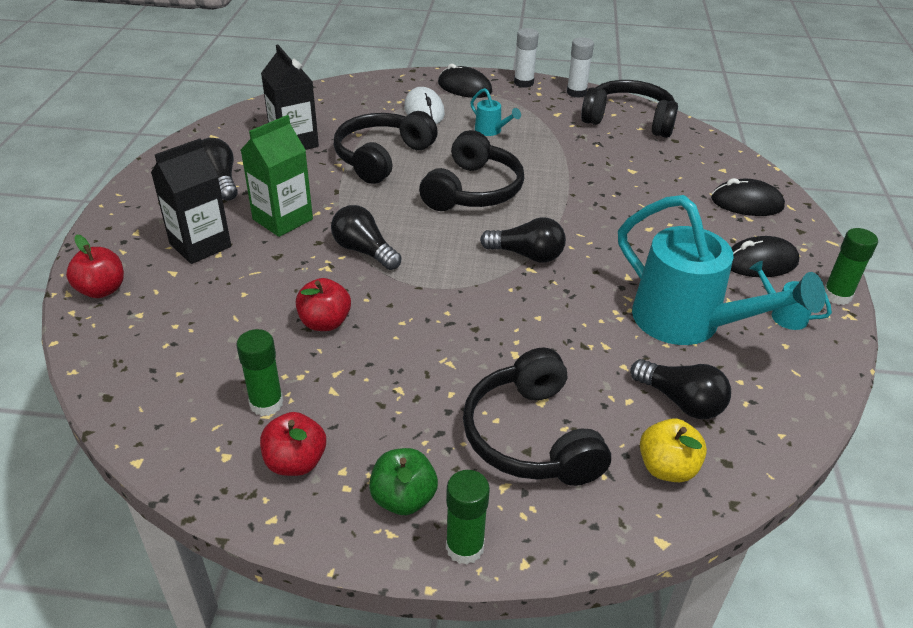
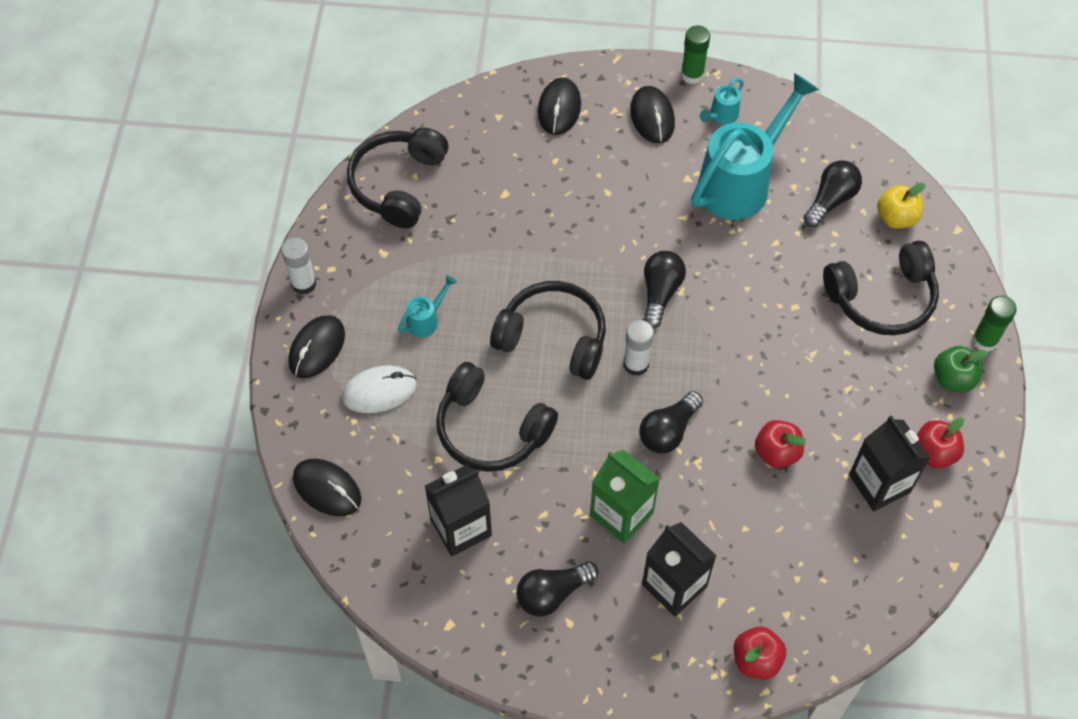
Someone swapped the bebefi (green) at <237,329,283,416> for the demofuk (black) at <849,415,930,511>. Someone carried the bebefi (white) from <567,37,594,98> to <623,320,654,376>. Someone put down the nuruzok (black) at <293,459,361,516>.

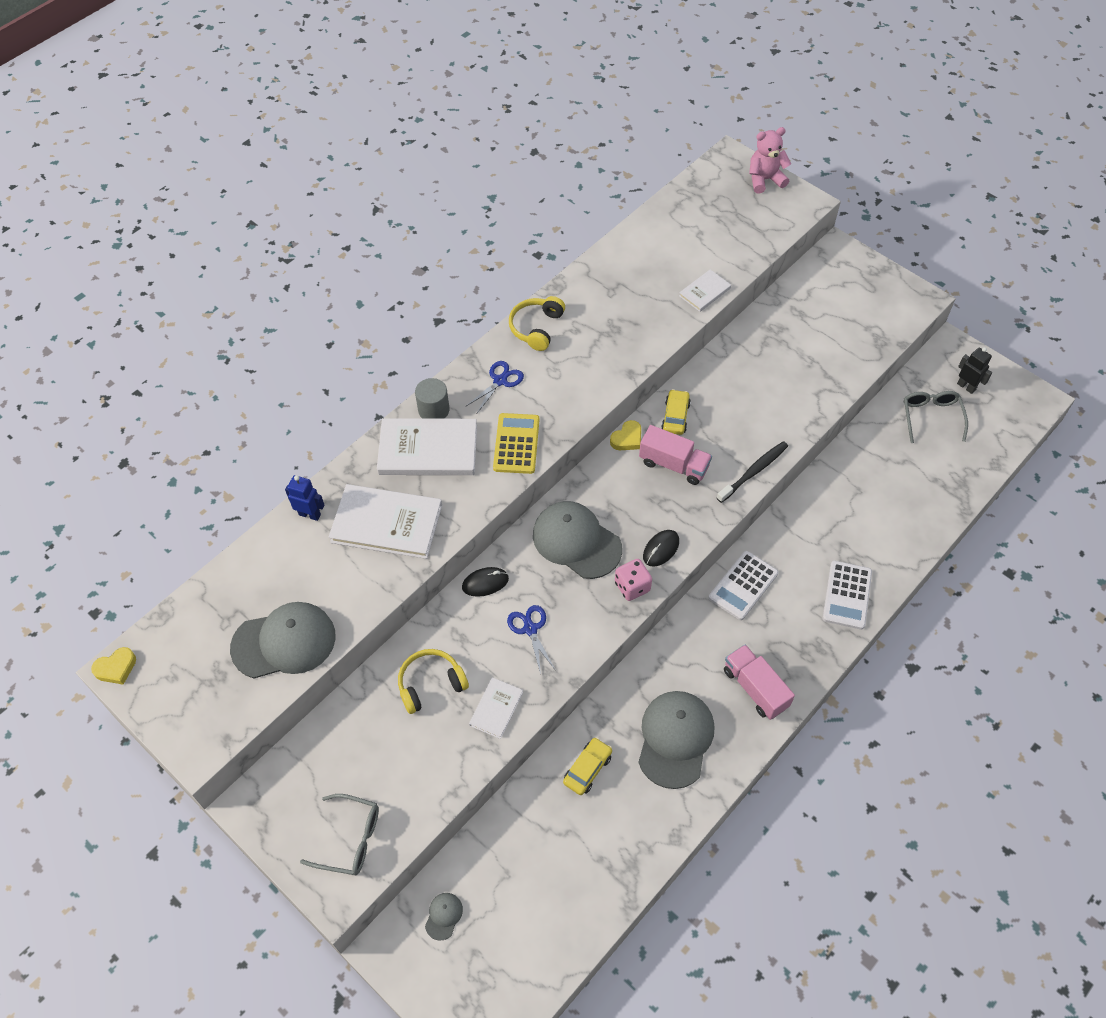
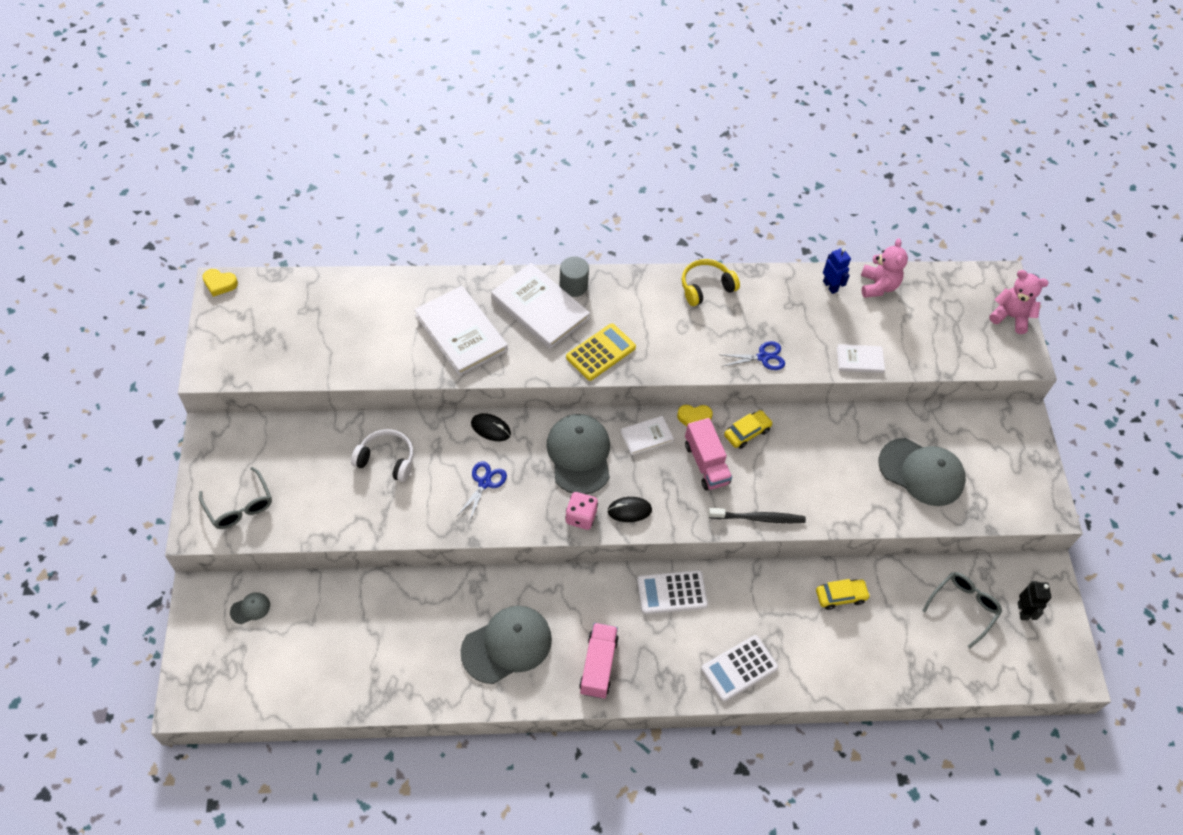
Someone carried the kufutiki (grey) from <230,602,336,678> to <879,438,966,506>. Someone carried the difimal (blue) from <285,475,324,521> to <823,247,851,294>. Someone repainted the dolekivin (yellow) at <398,649,469,714>, which became the dolekivin (white) at <351,429,414,482>. Someone carried the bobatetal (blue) from <465,361,524,413> to <721,341,785,370>. Someone carried the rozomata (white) from <469,677,523,739> to <621,416,674,455>. Someone carried the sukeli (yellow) from <563,737,612,795> to <816,579,870,610>. Someone put down the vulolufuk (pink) at <861,238,908,298>.

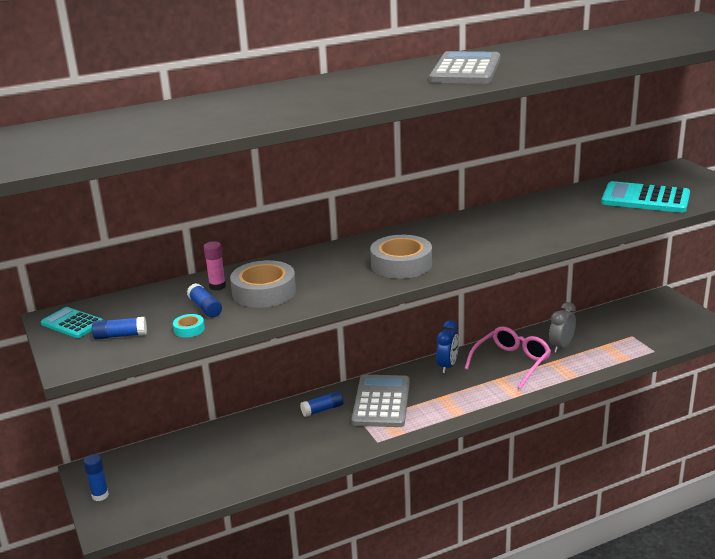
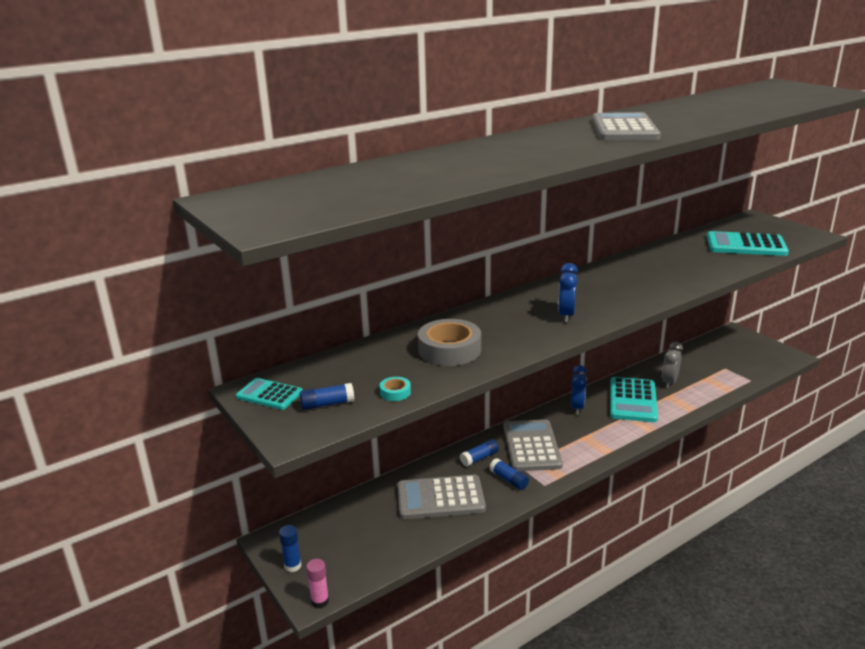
Someone carried the bebefi (blue) from <187,283,222,318> to <489,458,529,490>. Someone carried the bebefi (pink) from <204,242,226,290> to <306,559,329,608>. Someone swapped the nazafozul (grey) at <370,235,432,279> for the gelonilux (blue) at <558,263,578,322>. Someone swapped the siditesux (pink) at <464,326,551,389> for the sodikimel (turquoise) at <610,377,658,422>. Someone put down the sodikimel (grey) at <397,474,486,519>.

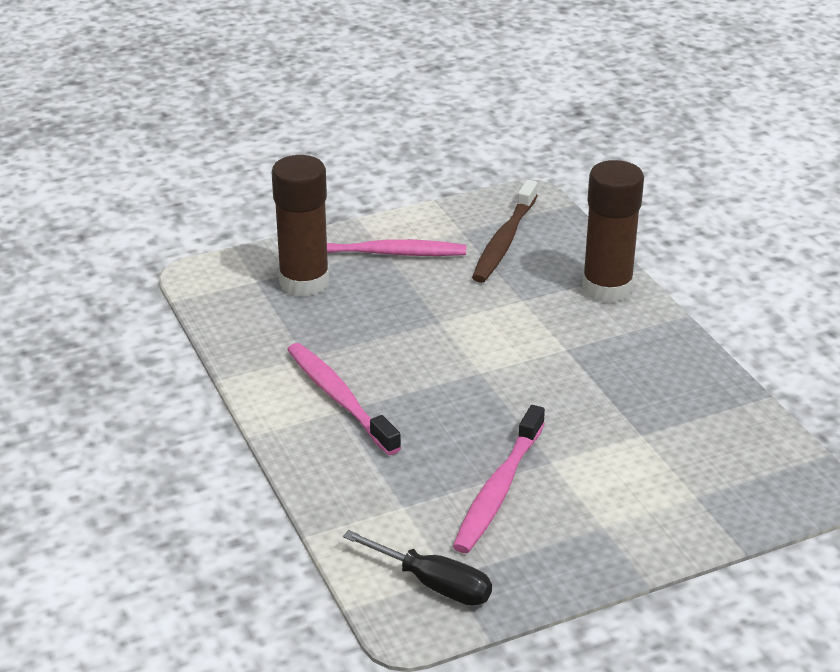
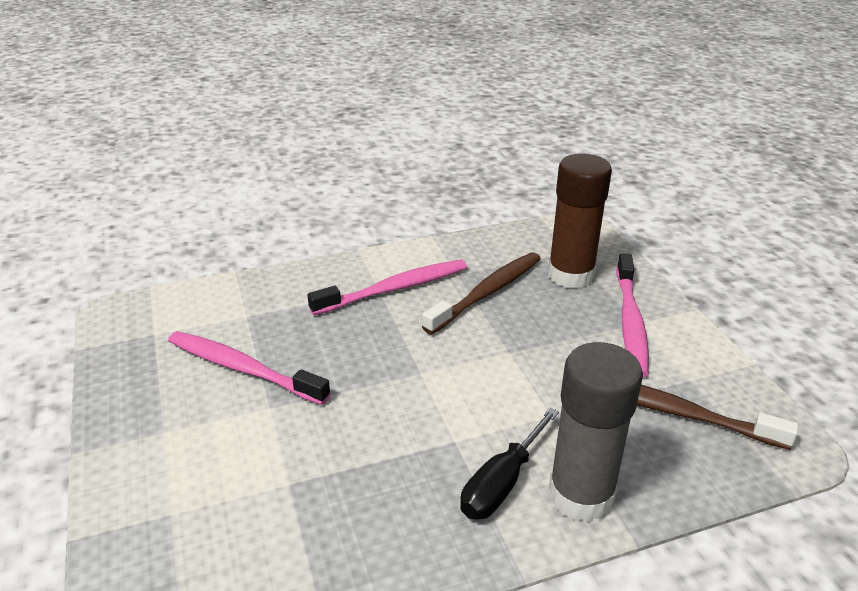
Someone carried the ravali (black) from <343,530,492,606> to <460,407,559,520>. Someone repainted the bebefi (brown) at <582,160,644,303>, which became the bebefi (grey) at <549,342,643,522>. Someone put down the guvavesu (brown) at <422,252,541,334>.

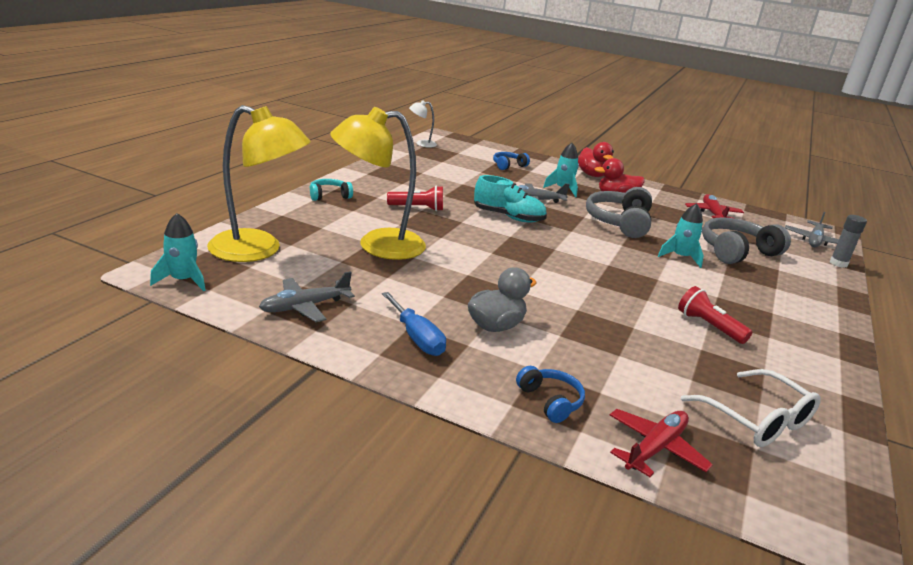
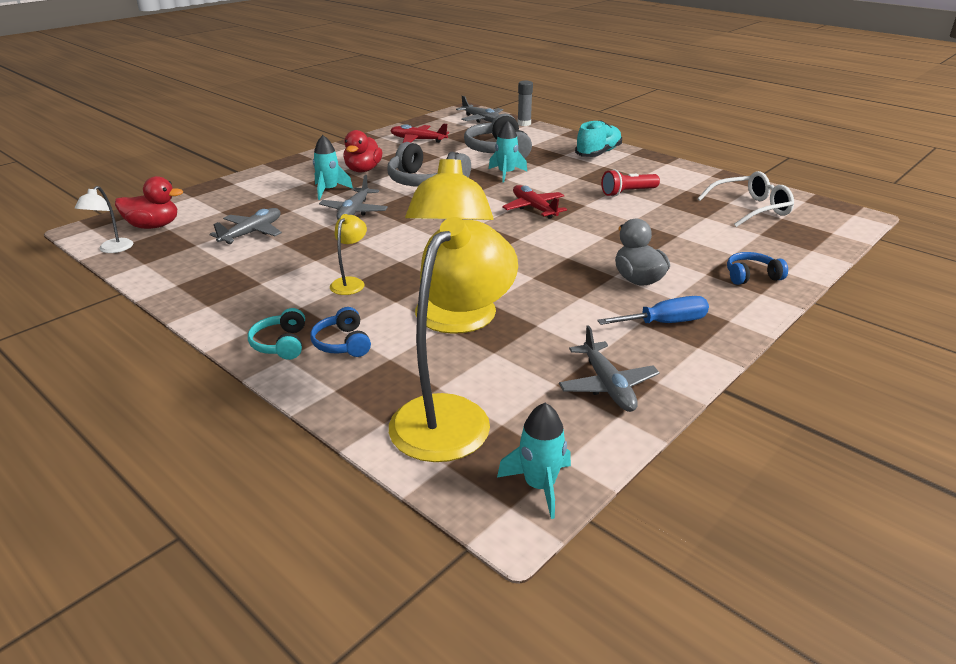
Someone swapped the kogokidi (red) at <387,186,443,211> for the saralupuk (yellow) at <330,214,367,295>. Someone carried the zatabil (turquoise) from <474,175,547,223> to <575,120,622,157>. Someone carried the dolekivin (blue) from <493,152,530,170> to <310,307,371,357>. Someone carried the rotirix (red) from <578,142,614,177> to <115,176,183,229>. Someone carried the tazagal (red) from <610,409,713,477> to <502,185,567,219>. Someone put down the tazagal (grey) at <209,208,282,244>.

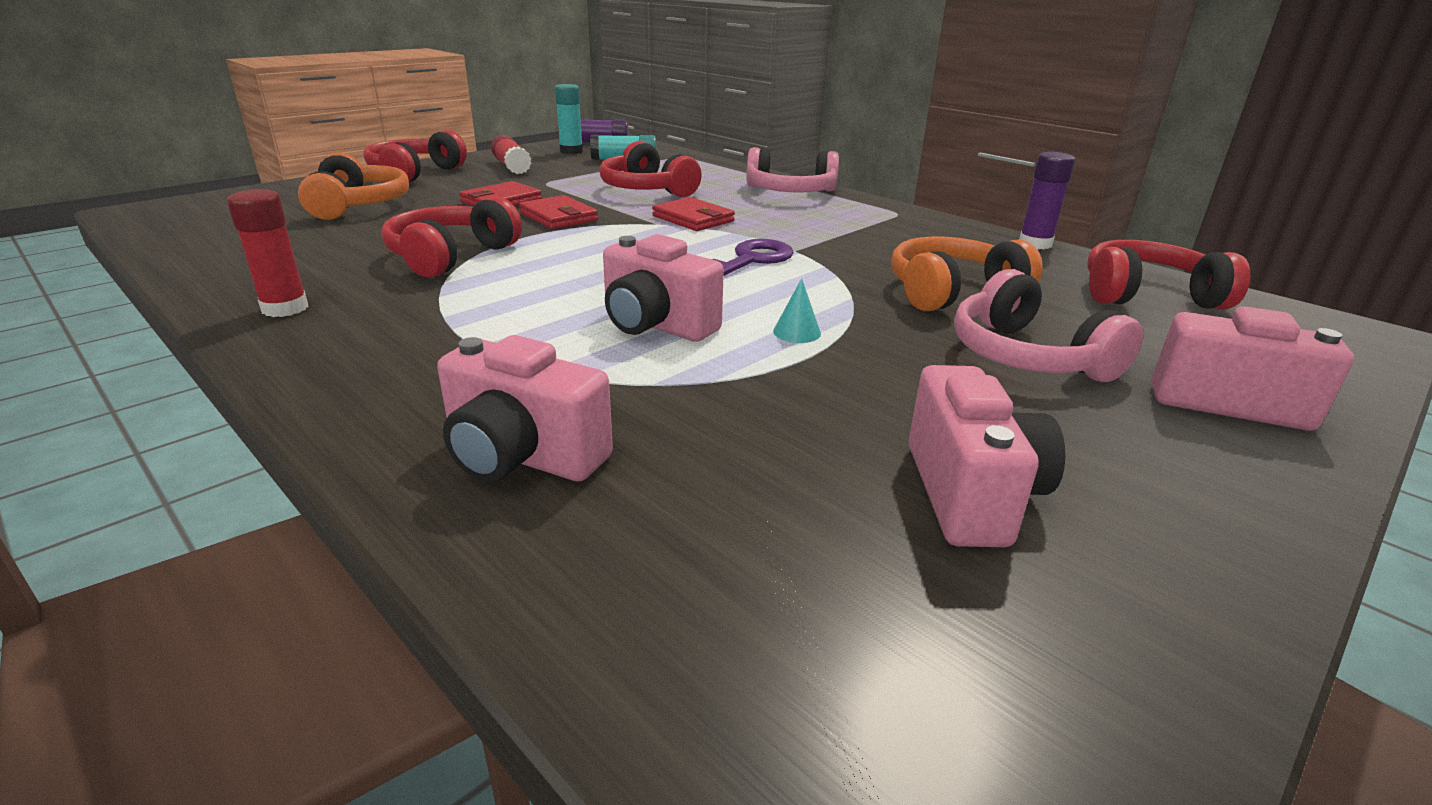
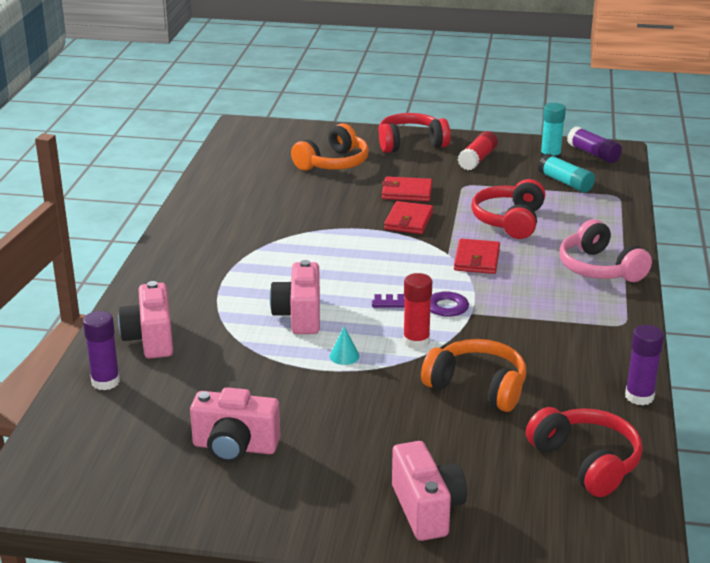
Someone carried the bebefi (red) from <227,189,309,317> to <403,273,432,349>. Someone took away the dolekivin (red) at <381,197,522,278>. Someone rotated the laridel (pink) at <908,365,1065,547> by 45 degrees clockwise. Someone took away the dolekivin (pink) at <954,269,1144,382>. Someone put down the bebefi (purple) at <83,311,120,390>.

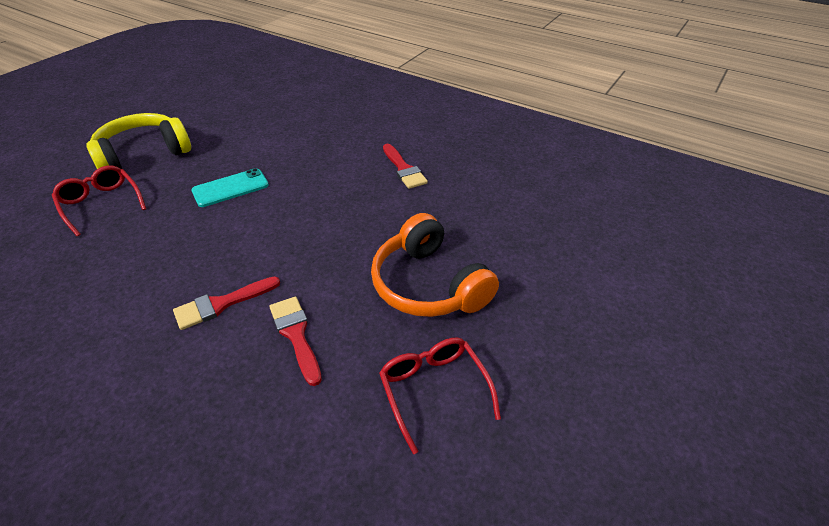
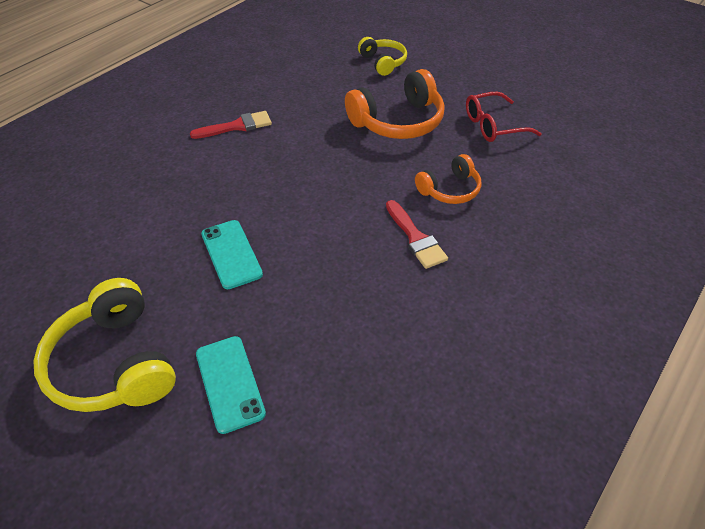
Someone swapped the siditesux (red) at <52,166,146,236> for the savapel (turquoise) at <196,336,266,434>. Someone swapped the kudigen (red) at <269,297,322,386> for the dolekivin (orange) at <415,154,481,204>. Someone put down the dolekivin (yellow) at <358,37,407,76>.

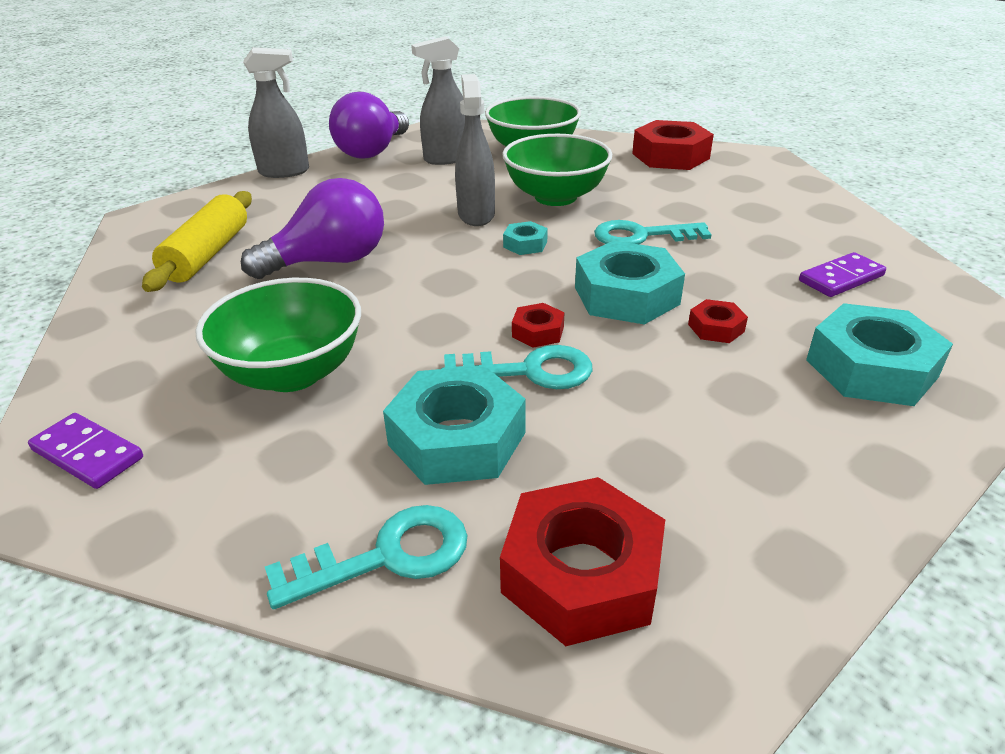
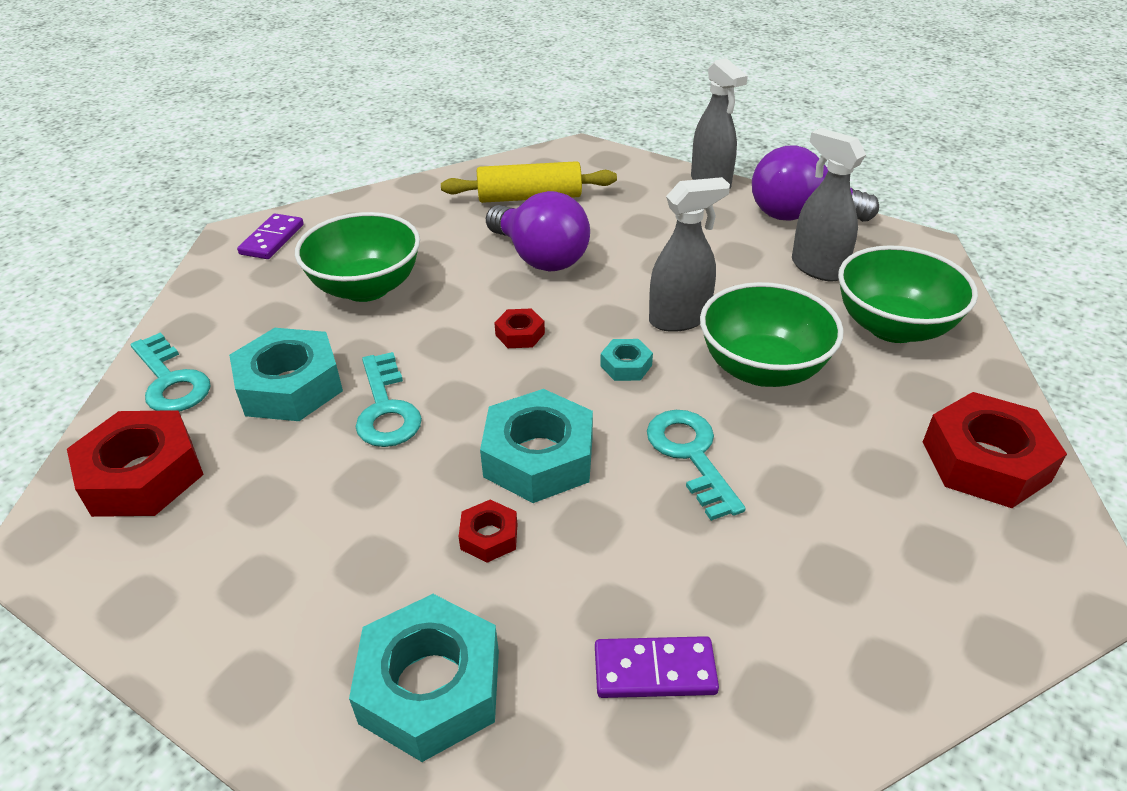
Someone carried the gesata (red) from <512,303,564,348> to <495,308,545,348>. Someone rotated the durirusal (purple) at <799,252,886,297> by 45 degrees counterclockwise.

